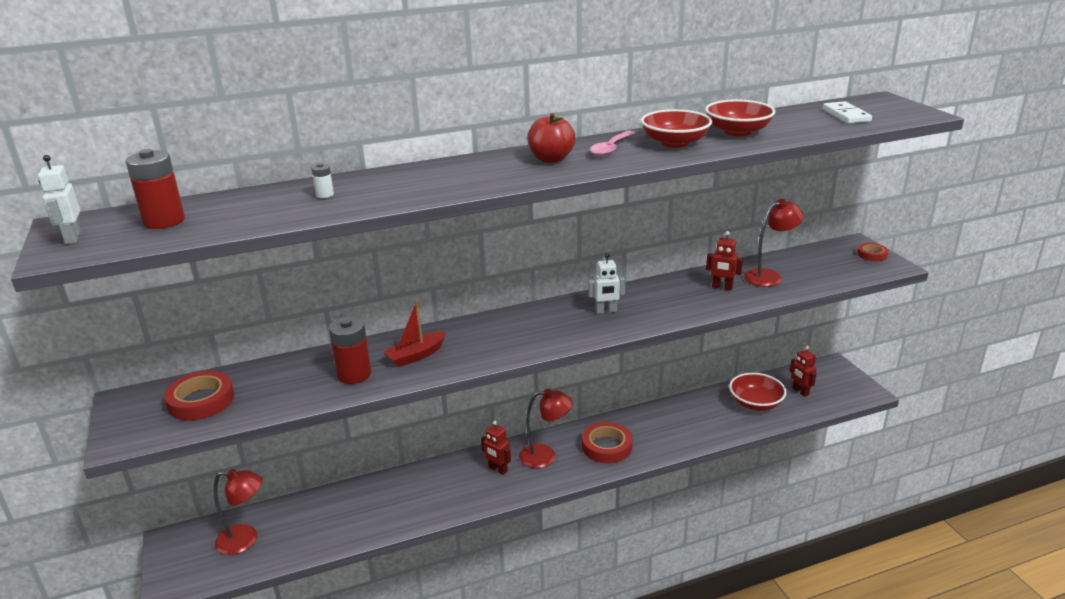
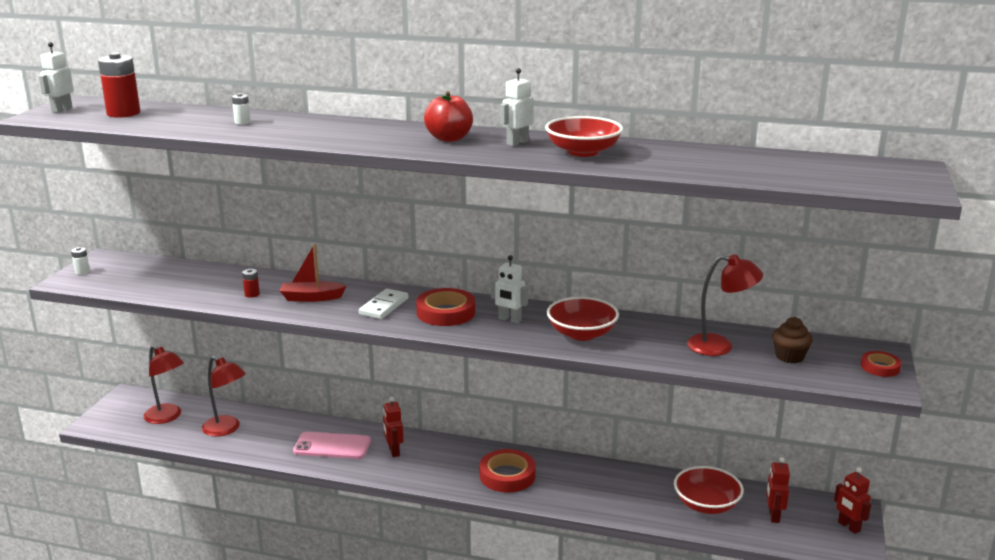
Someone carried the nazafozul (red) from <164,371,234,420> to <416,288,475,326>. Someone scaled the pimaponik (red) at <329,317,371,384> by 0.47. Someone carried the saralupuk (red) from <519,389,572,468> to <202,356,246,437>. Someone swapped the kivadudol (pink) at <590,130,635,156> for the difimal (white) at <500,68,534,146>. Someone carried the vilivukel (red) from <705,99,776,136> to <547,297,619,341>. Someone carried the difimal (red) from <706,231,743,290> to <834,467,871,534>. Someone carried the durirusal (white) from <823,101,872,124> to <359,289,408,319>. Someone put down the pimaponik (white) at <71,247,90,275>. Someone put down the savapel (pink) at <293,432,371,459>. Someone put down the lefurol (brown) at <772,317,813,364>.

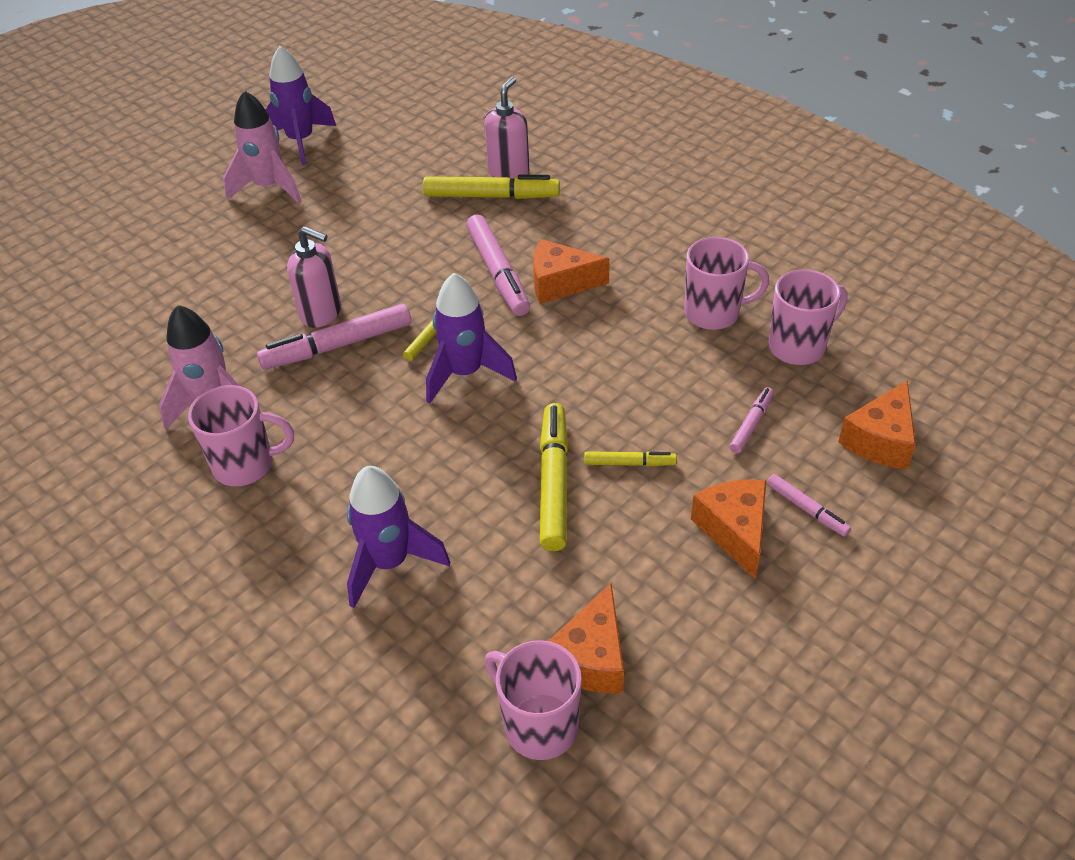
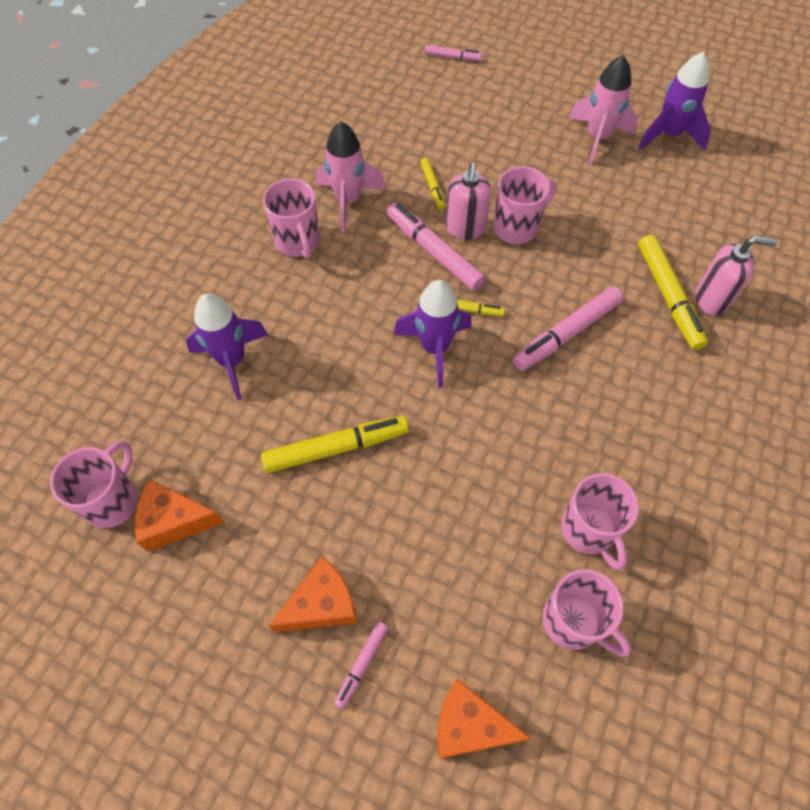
Someone took away the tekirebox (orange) at <533,239,610,304>. Someone carried the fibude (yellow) from <584,451,677,467> to <420,158,446,210>. Someone carried the fibude (pink) from <730,387,774,453> to <425,45,482,61>. Someone put down the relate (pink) at <494,166,556,244>.

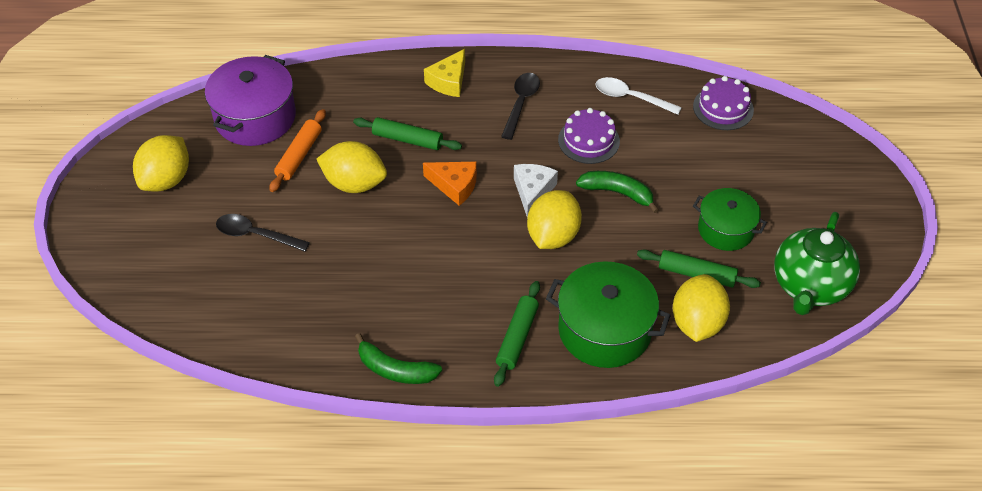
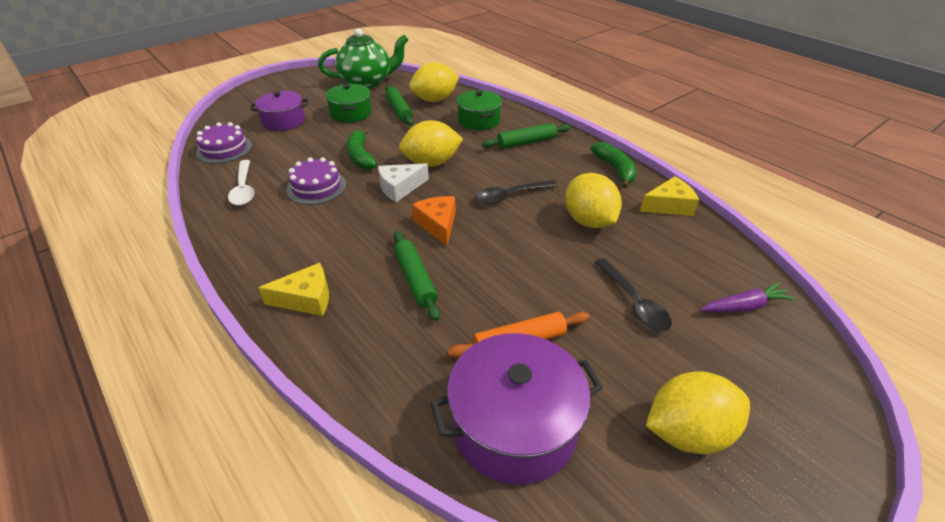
Someone carried the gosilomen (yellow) from <317,141,387,193> to <565,173,622,228>. Someone carried the kivadudol (black) from <501,73,540,140> to <475,180,558,204>. Someone scaled the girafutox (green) at <546,261,671,368> by 0.64. Someone put down the girafutox (purple) at <250,91,308,131>. Someone put down the tekirebox (yellow) at <640,176,699,216>. Someone put down the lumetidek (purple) at <701,282,797,312>.

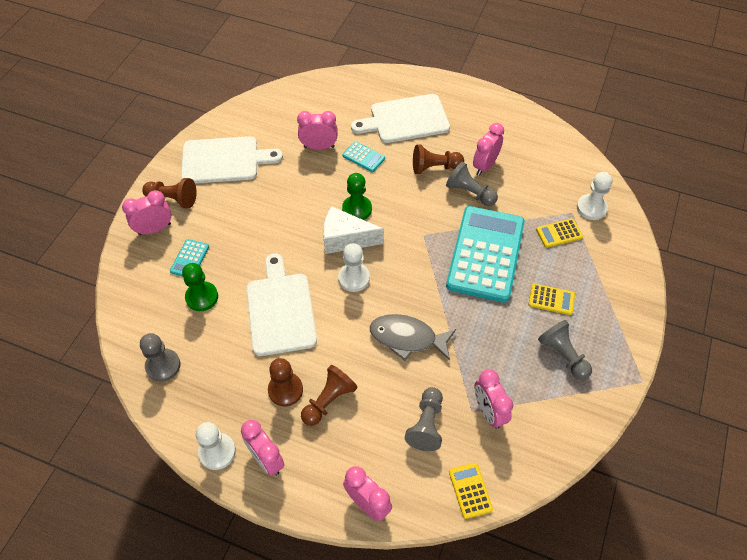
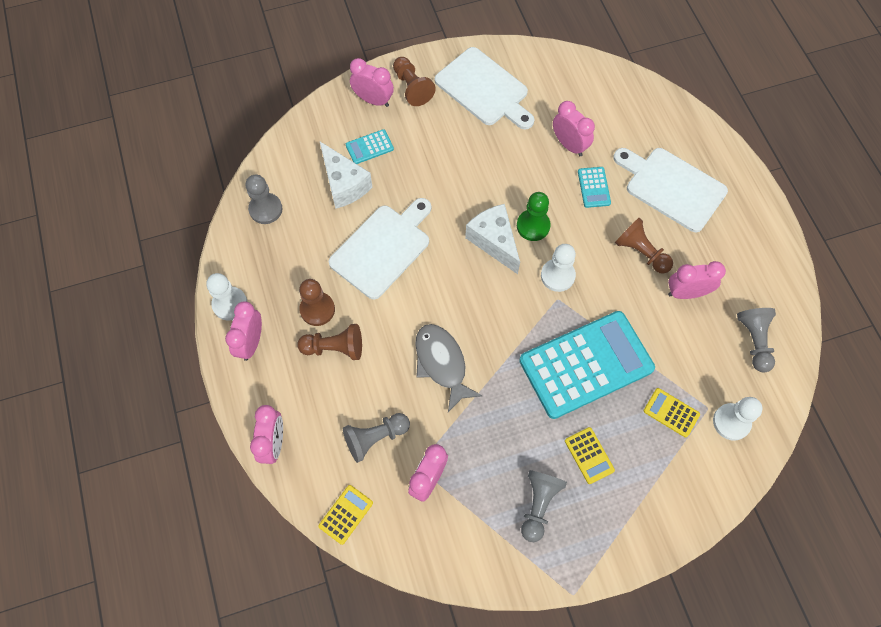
Someone swapped the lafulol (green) at <182,263,218,311> for the tekirebox (white) at <320,142,372,209>. Someone carried the lafulol (white) from <338,243,370,292> to <541,244,576,292>. Someone carried the lafulol (grey) from <446,161,498,206> to <737,308,776,372>.

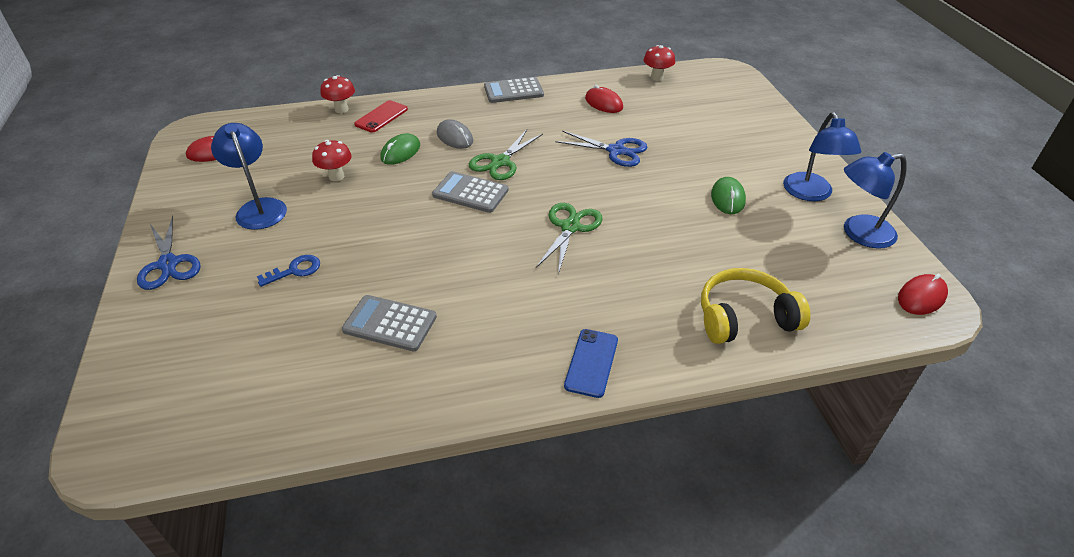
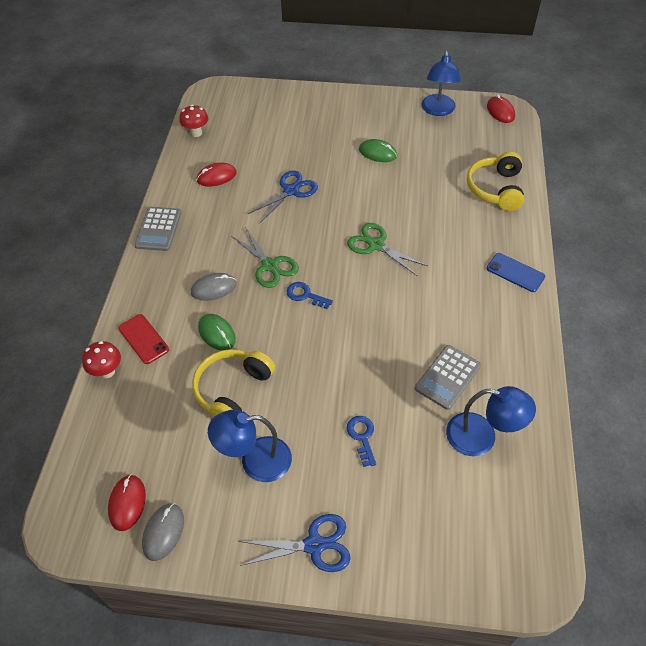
Someone swapped the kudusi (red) at <312,140,352,181> for the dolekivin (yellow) at <192,349,275,418>. Someone swapped the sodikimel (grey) at <432,171,509,213> for the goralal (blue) at <286,282,333,309>. Someone carried the saralupuk (blue) from <783,112,861,201> to <446,386,536,456>. Someone put down the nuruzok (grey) at <142,503,184,561>.

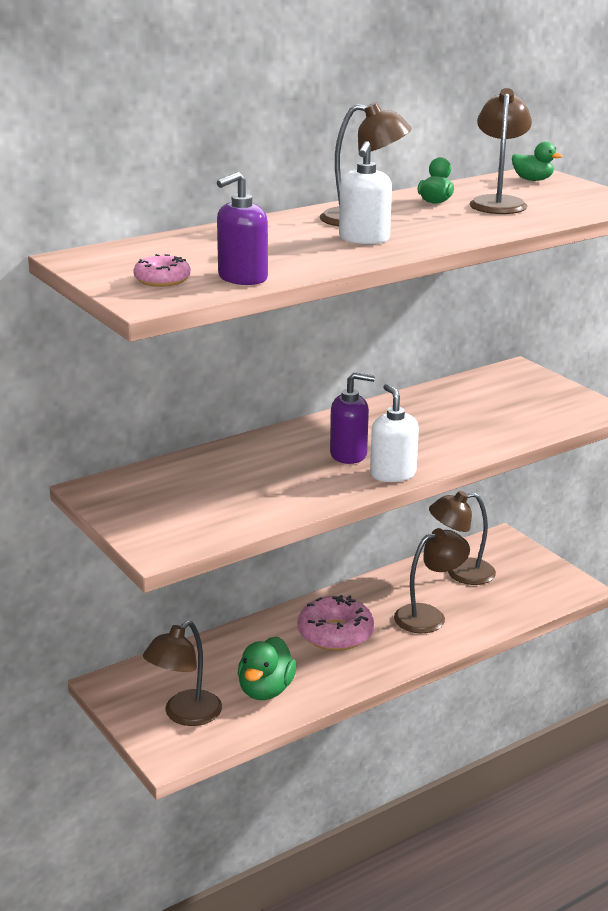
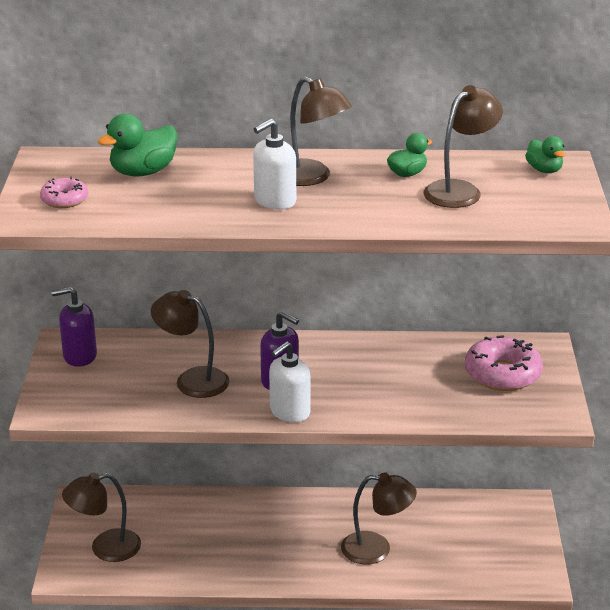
Someone carried the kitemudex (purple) from <217,172,268,285> to <51,287,97,367>. Someone carried the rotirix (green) from <238,636,297,700> to <98,114,178,177>. Someone carried the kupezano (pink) from <297,595,375,651> to <465,335,543,391>. Someone rotated the kitemudex (white) at <370,384,419,482> by 150 degrees counterclockwise. Someone carried the saralupuk (brown) from <429,491,496,585> to <151,290,229,398>.

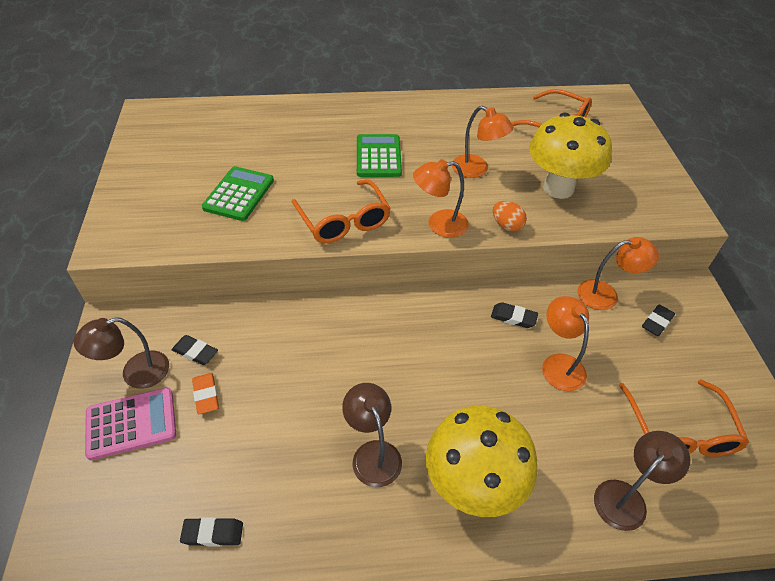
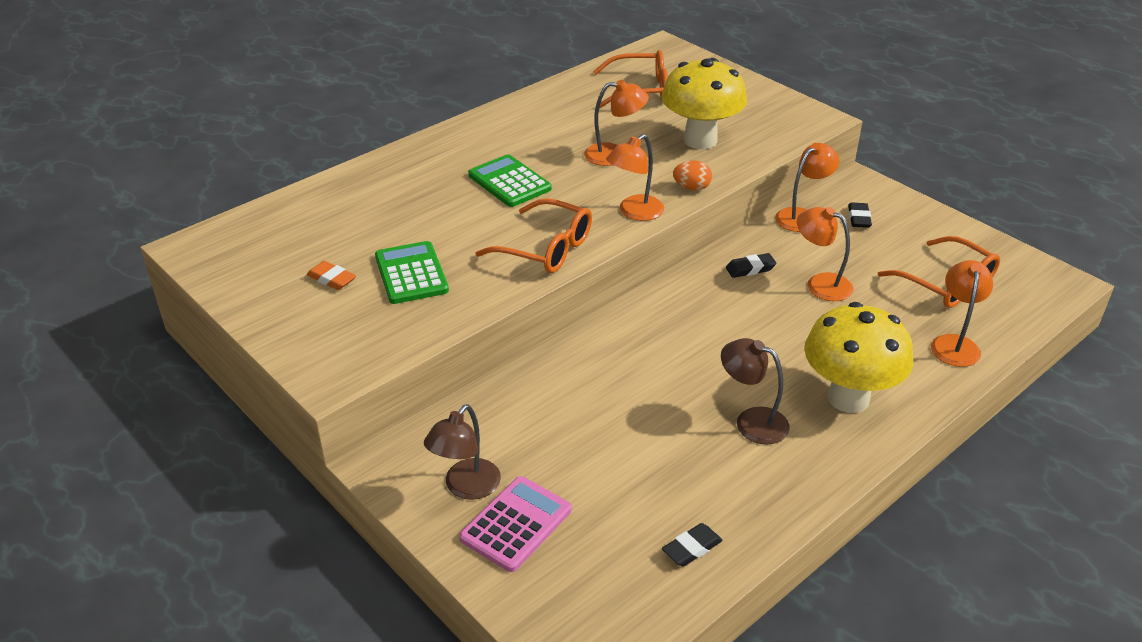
Someone took away the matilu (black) at <172,335,218,365>. Someone carried the matilu (orange) from <192,373,219,414> to <307,261,356,290>. Someone repainted the saralupuk (brown) at <594,431,690,531>, which became the saralupuk (orange) at <931,260,993,367>.

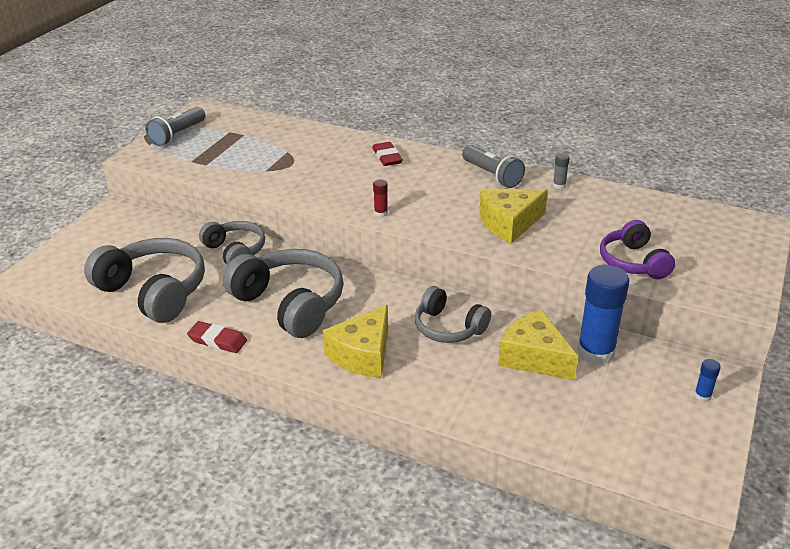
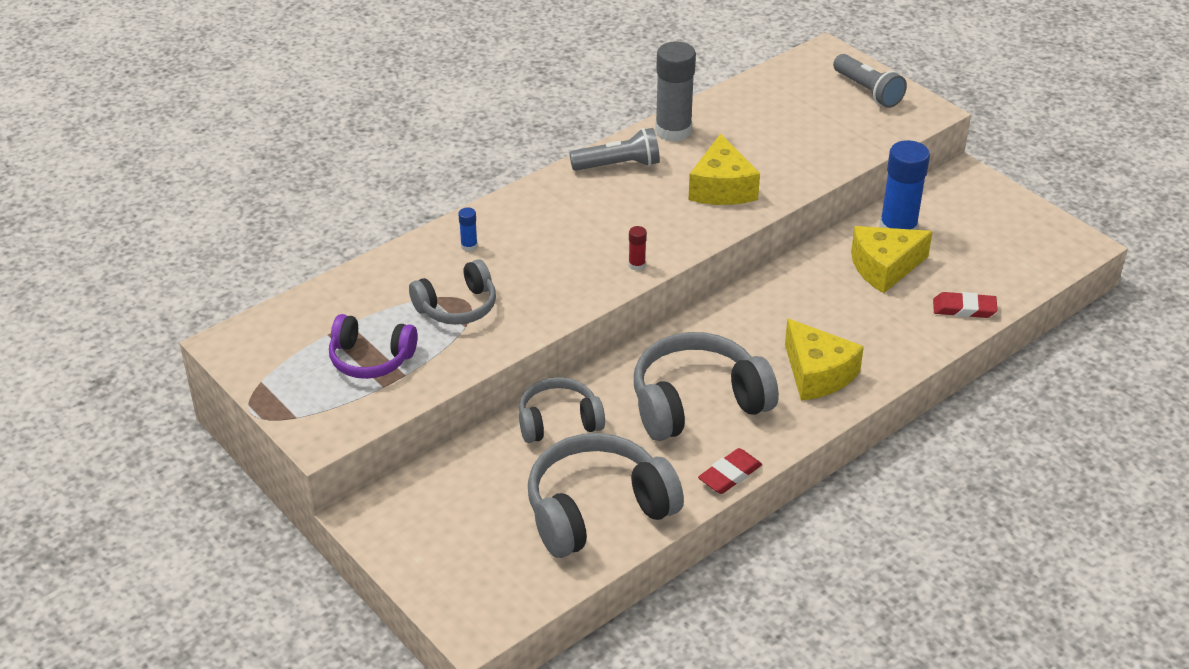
Someone carried the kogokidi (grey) from <145,107,205,146> to <833,54,907,108>. Someone carried the matilu (red) from <372,142,403,166> to <933,292,998,318>. Someone carried the dolekivin (grey) from <415,286,491,343> to <409,259,496,325>. Someone scaled the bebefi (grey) at <553,153,570,189> by 2.38. Someone carried the dolekivin (purple) from <600,220,675,279> to <329,314,418,379>. Someone carried the bebefi (blue) from <694,359,721,402> to <458,207,478,252>.

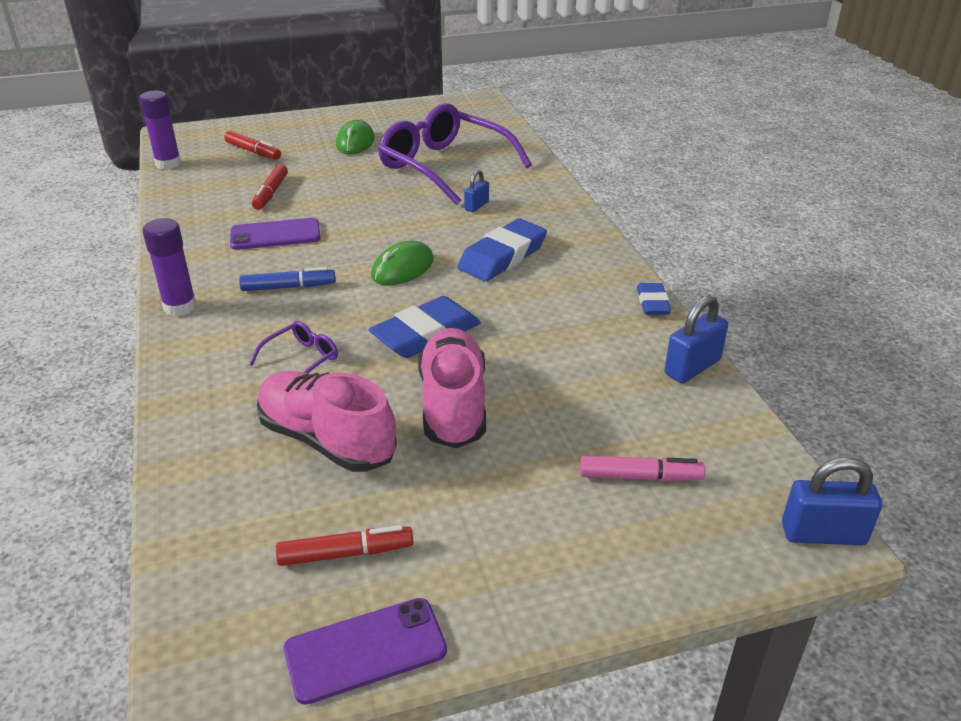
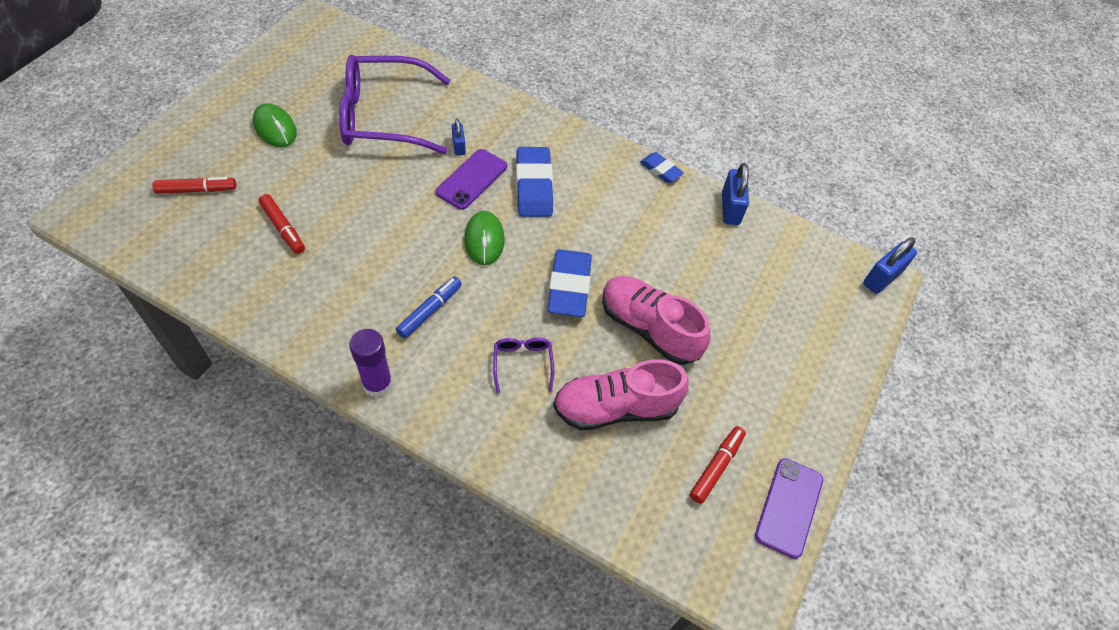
Someone took away the bebefi (purple) at <139,91,181,170>. Someone carried the savapel (purple) from <230,218,321,250> to <436,149,507,210>. Someone took away the fibude (pink) at <580,456,705,481>.

